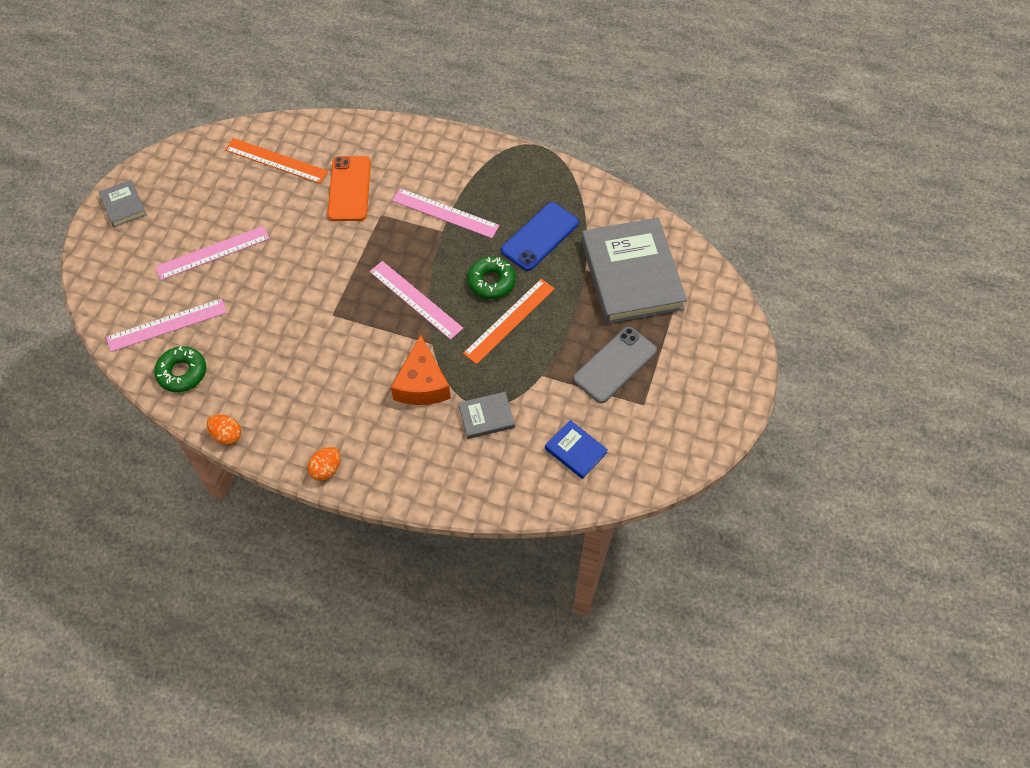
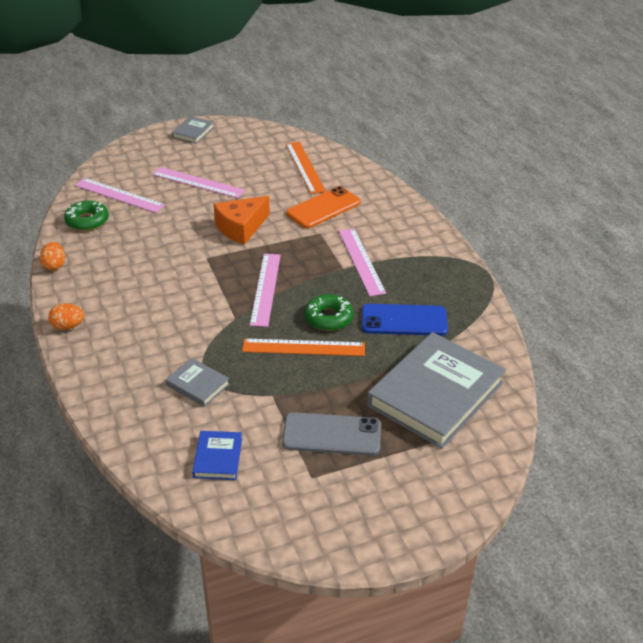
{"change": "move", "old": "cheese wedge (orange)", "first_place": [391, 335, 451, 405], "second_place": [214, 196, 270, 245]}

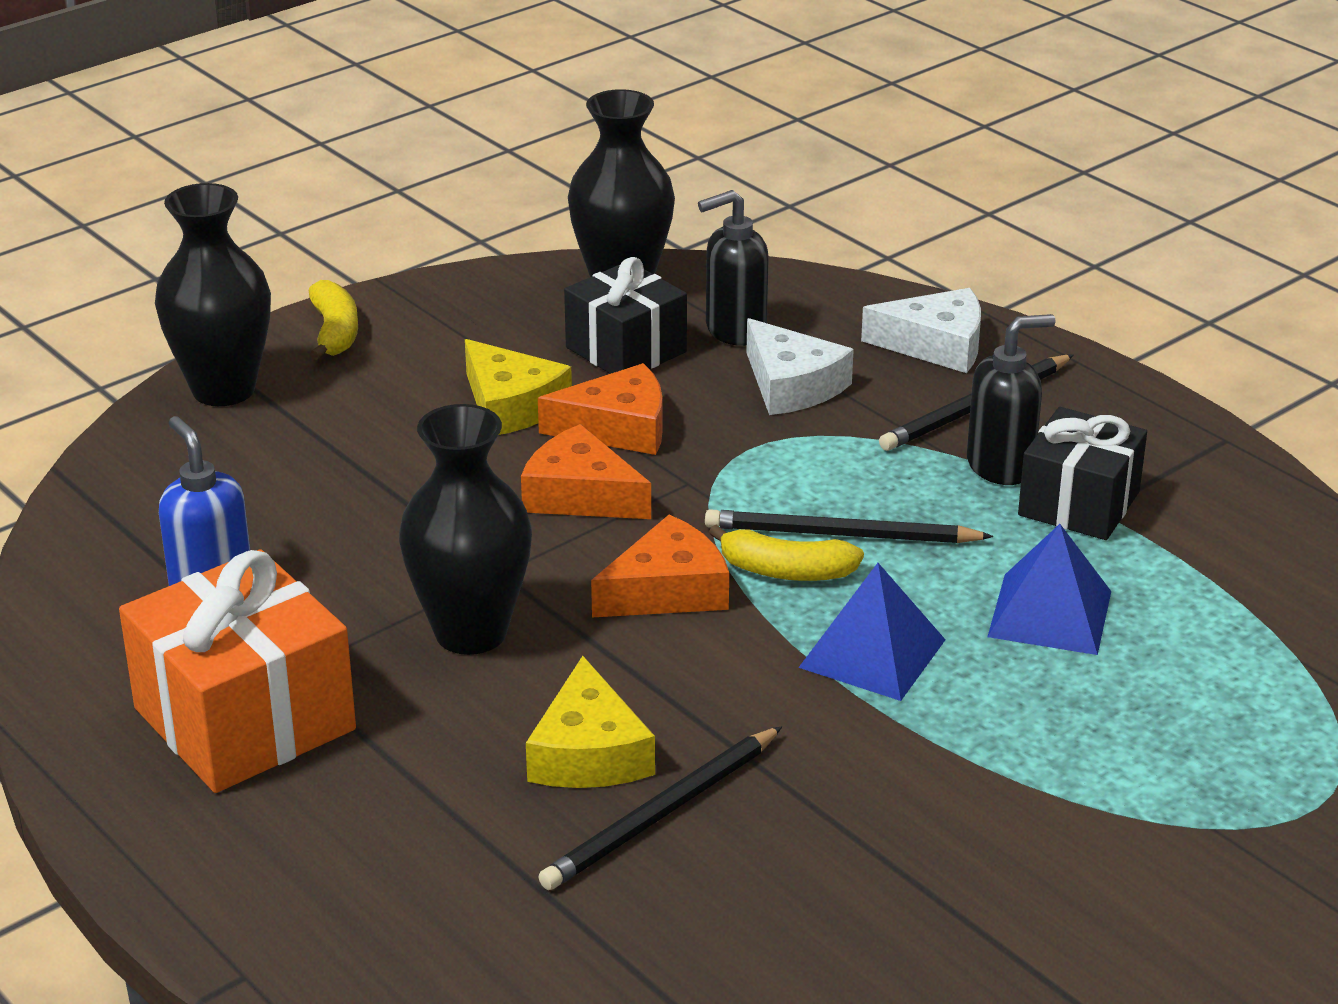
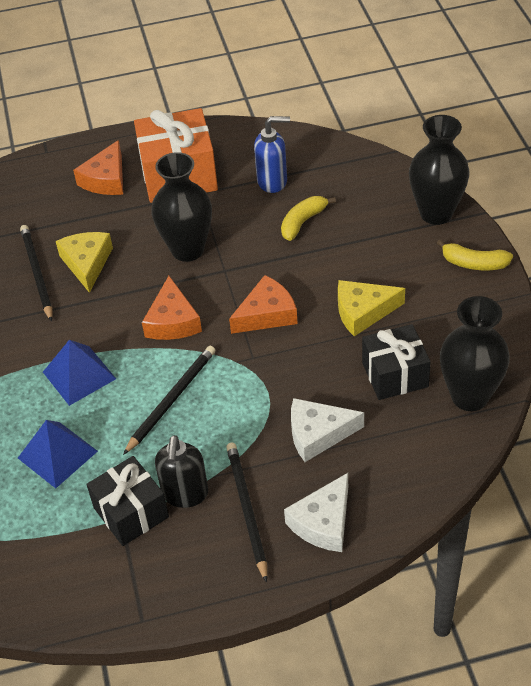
{"change": "rotate", "old": "cheese wedge (golden)", "first_place": [526, 656, 655, 788], "second_place": [56, 232, 113, 293], "degrees": 60}
{"change": "move", "old": "cheese wedge (orange)", "first_place": [538, 363, 663, 455], "second_place": [73, 140, 123, 195]}
{"change": "delete", "old": "soap pump (black)", "first_place": [698, 190, 769, 346]}
{"change": "move", "old": "banana (golden)", "first_place": [709, 525, 864, 581], "second_place": [281, 196, 336, 241]}

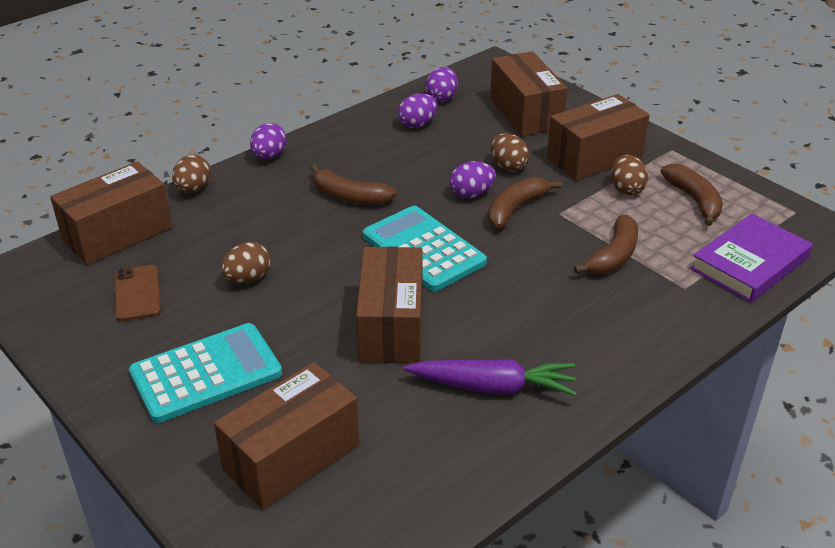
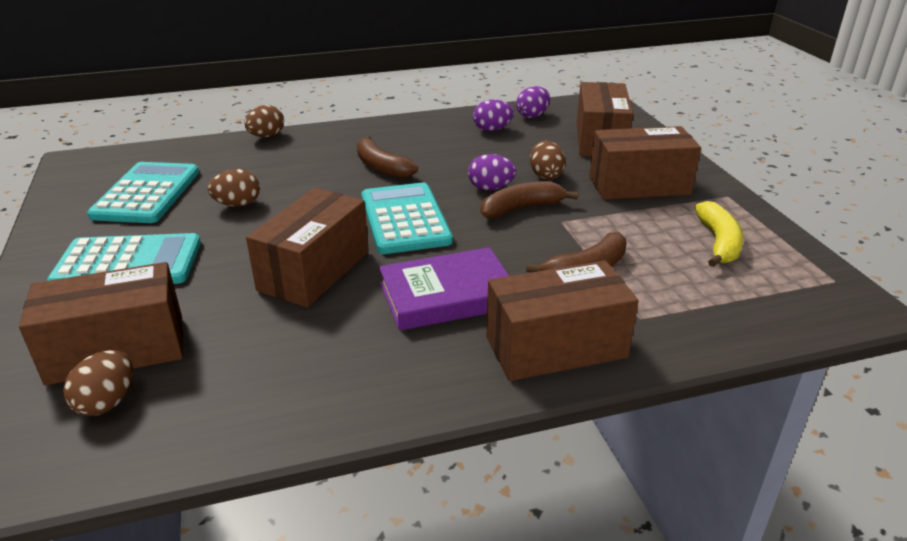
{"change": "move", "old": "box (dark brown)", "first_place": [50, 161, 172, 265], "second_place": [486, 261, 639, 381]}
{"change": "replace", "old": "phone (dark brown)", "new": "pocket calculator (aqua)", "first_place": [115, 265, 161, 321], "second_place": [87, 162, 199, 223]}
{"change": "delete", "old": "egg (royal purple)", "first_place": [250, 123, 287, 159]}
{"change": "delete", "old": "carrot (royal purple)", "first_place": [404, 359, 577, 396]}
{"change": "move", "old": "egg (dark brown)", "first_place": [611, 155, 648, 195], "second_place": [63, 350, 133, 416]}
{"change": "recolor", "old": "banana (dark brown)", "new": "banana (golden)", "first_place": [661, 164, 723, 226], "second_place": [695, 201, 744, 267]}
{"change": "move", "old": "hardcover (royal purple)", "first_place": [690, 214, 813, 302], "second_place": [379, 247, 509, 331]}

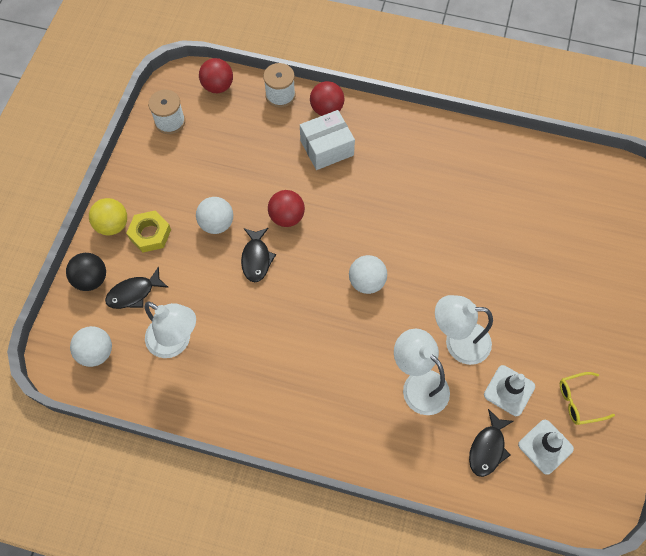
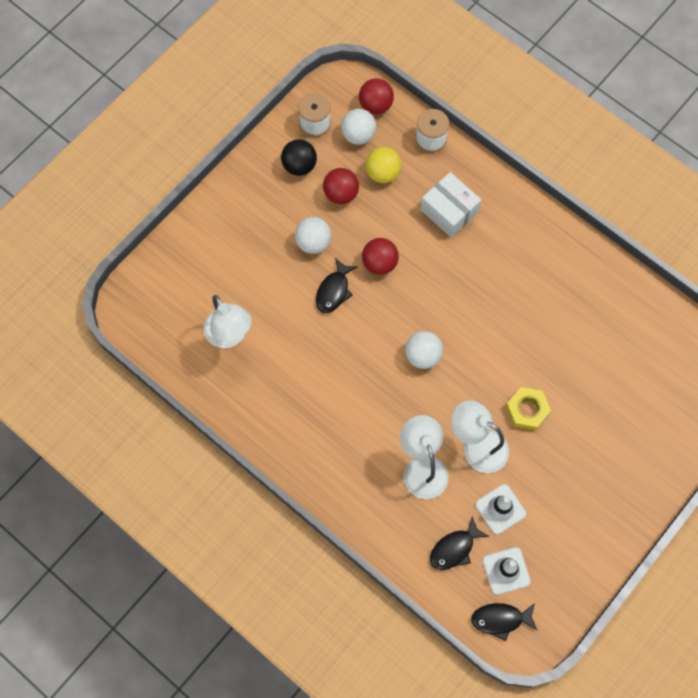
{"change": "move", "old": "sphere (black)", "first_place": [66, 253, 106, 291], "second_place": [281, 139, 317, 176]}
{"change": "move", "old": "sphere (white)", "first_place": [70, 326, 112, 367], "second_place": [341, 109, 376, 145]}
{"change": "move", "old": "sphere (golden)", "first_place": [89, 198, 127, 236], "second_place": [366, 147, 402, 183]}
{"change": "move", "old": "toy fish (black)", "first_place": [105, 267, 169, 309], "second_place": [471, 603, 538, 641]}
{"change": "move", "old": "hex nut (golden)", "first_place": [126, 210, 171, 253], "second_place": [506, 387, 551, 431]}
{"change": "rotate", "old": "box (white)", "first_place": [300, 110, 355, 170], "second_place": [421, 172, 481, 237], "degrees": 45}
{"change": "move", "old": "sphere (scarlet)", "first_place": [310, 81, 344, 116], "second_place": [323, 168, 359, 204]}
{"change": "delete", "old": "eyeglasses (golden)", "first_place": [560, 372, 615, 425]}

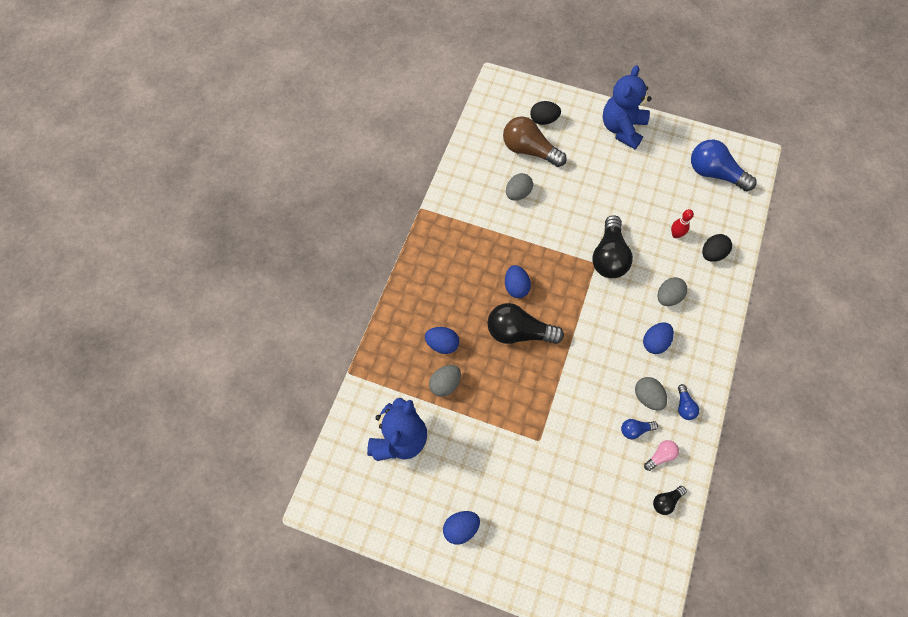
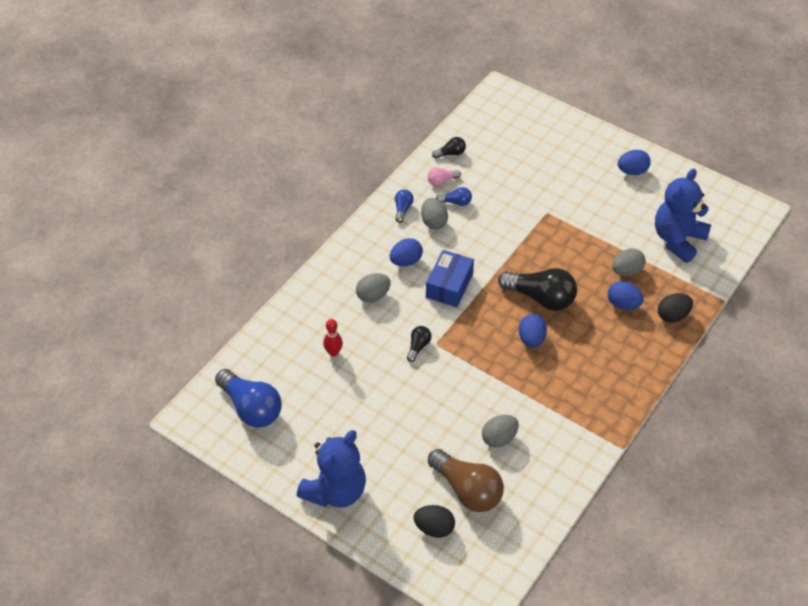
{"change": "resize", "old": "lightbulb (black)", "first_place": [593, 215, 633, 278], "second_place": [407, 326, 431, 362], "factor": 0.47}
{"change": "move", "old": "egg (black)", "first_place": [702, 234, 732, 262], "second_place": [658, 293, 693, 323]}
{"change": "insert", "new": "box (royal blue)", "second_place": [426, 250, 474, 307]}

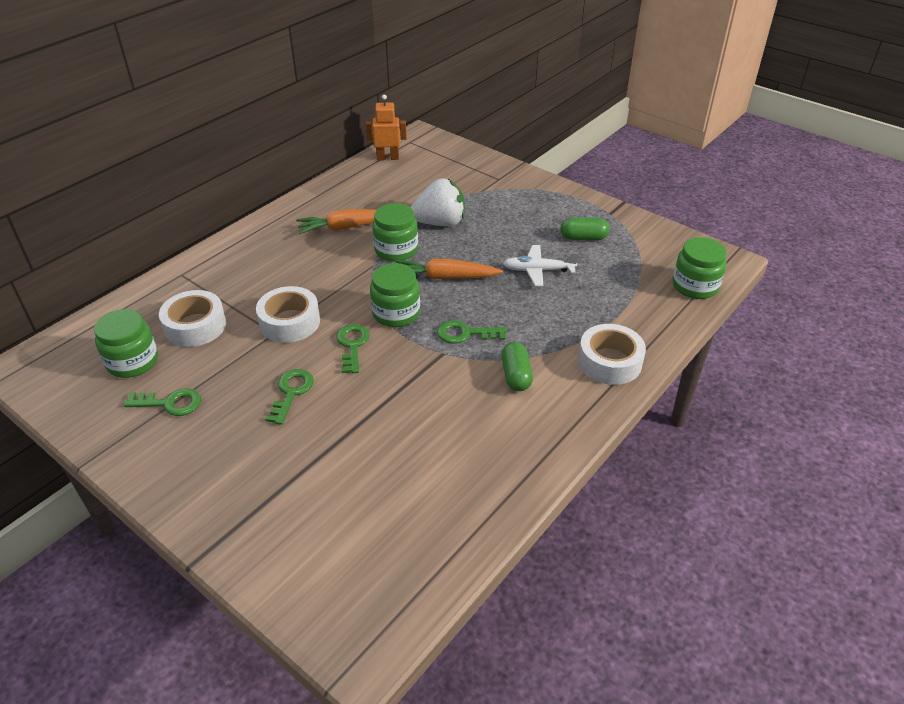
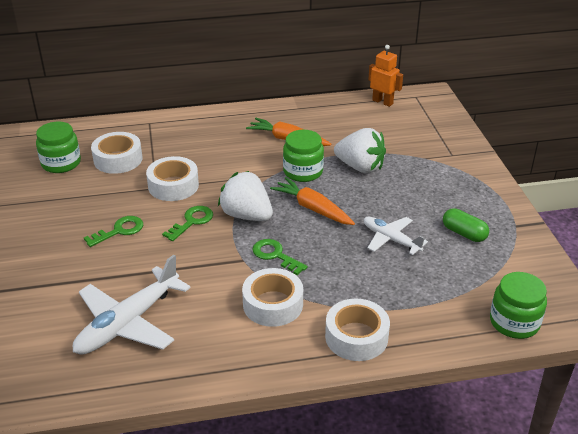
{"change": "delete", "old": "door key (leaf-green)", "first_place": [124, 388, 201, 416]}
{"change": "replace", "old": "preserve jar (leaf-green)", "new": "strawberry (white)", "first_place": [370, 263, 420, 327], "second_place": [218, 171, 273, 221]}
{"change": "replace", "old": "pill shape (leaf-green)", "new": "sticky tape (white)", "first_place": [501, 342, 533, 391], "second_place": [242, 268, 303, 327]}
{"change": "insert", "new": "toy plane (white)", "second_place": [73, 255, 191, 354]}

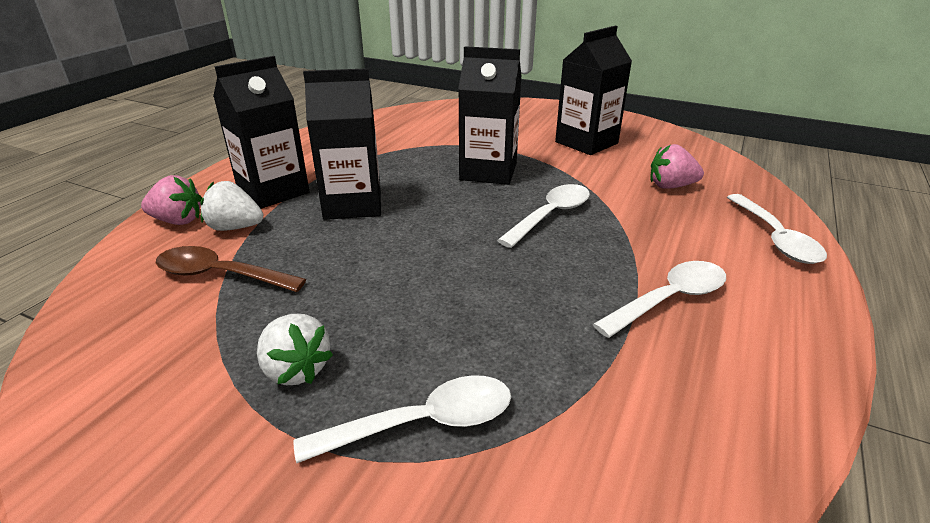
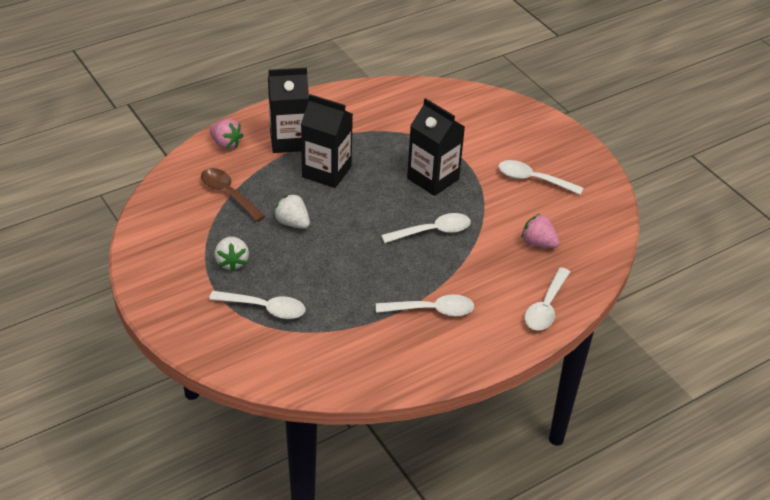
{"change": "move", "old": "strawberry (white)", "first_place": [200, 181, 263, 231], "second_place": [274, 194, 310, 229]}
{"change": "replace", "old": "juice carton (black)", "new": "teaspoon (white)", "first_place": [555, 26, 632, 155], "second_place": [498, 160, 583, 195]}

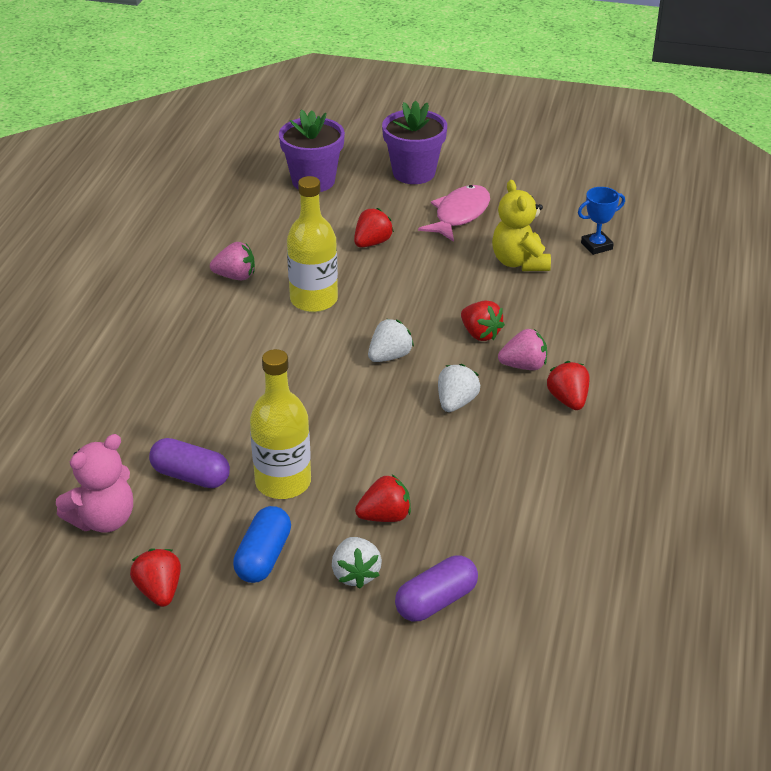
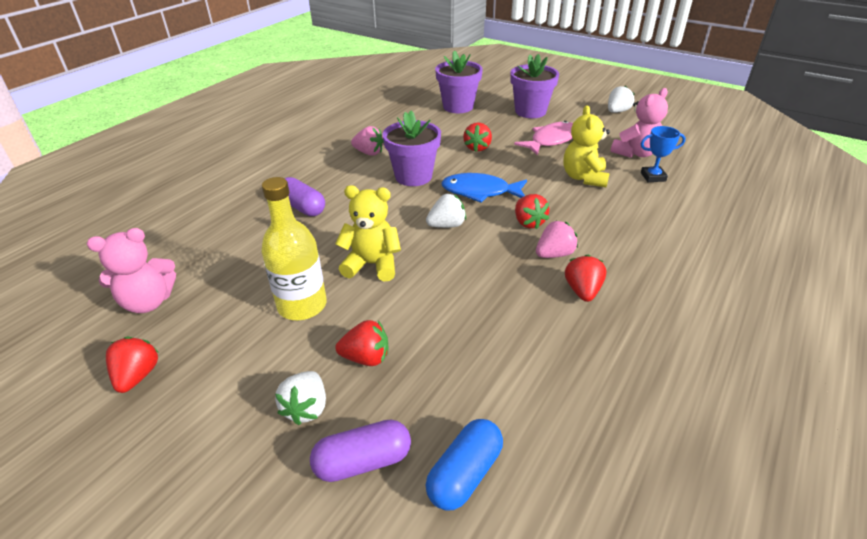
{"change": "move", "old": "pill shape (royal purple)", "first_place": [149, 438, 230, 488], "second_place": [284, 177, 325, 216]}
{"change": "move", "old": "pill shape (royal blue)", "first_place": [233, 506, 291, 583], "second_place": [425, 419, 503, 510]}
{"change": "replace", "old": "flask (golden)", "new": "plant pot (royal purple)", "first_place": [287, 176, 338, 312], "second_place": [382, 111, 441, 186]}
{"change": "rotate", "old": "strawberry (scarlet)", "first_place": [354, 208, 394, 247], "second_place": [463, 122, 492, 152], "degrees": 135}
{"change": "move", "old": "strawberry (white)", "first_place": [438, 364, 480, 412], "second_place": [608, 85, 635, 113]}
{"change": "rotate", "old": "strawberry (pink)", "first_place": [498, 329, 547, 370], "second_place": [536, 221, 578, 258], "degrees": -45}
{"change": "insert", "new": "stuffed bear (golden)", "second_place": [335, 185, 401, 281]}
{"change": "insert", "new": "toy fish (royal blue)", "second_place": [441, 173, 527, 203]}
{"change": "insert", "new": "stuffed bear (pink)", "second_place": [611, 88, 668, 158]}

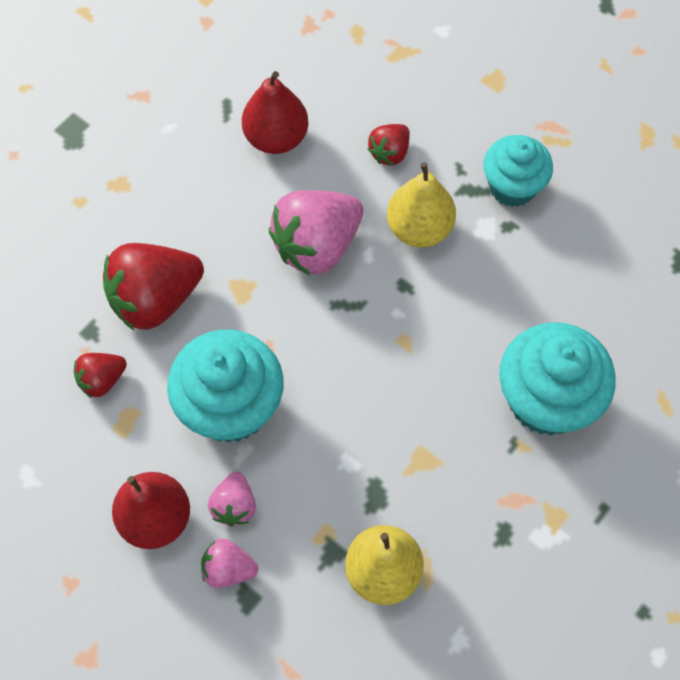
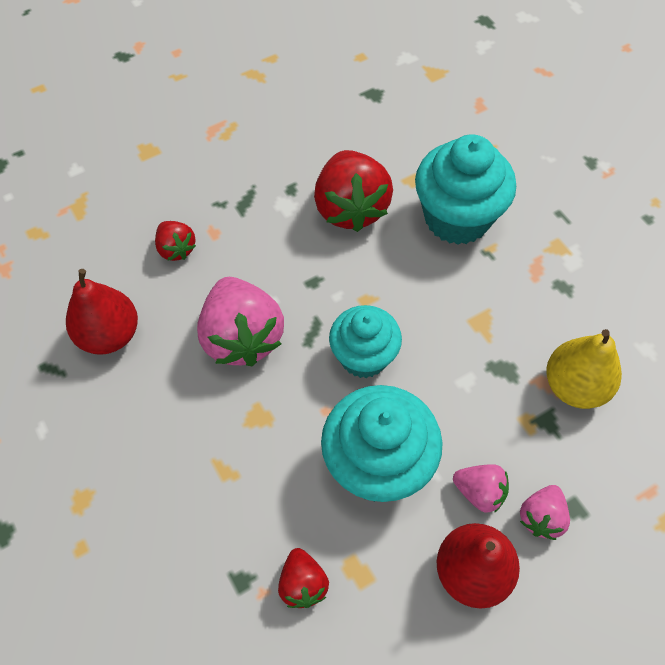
{"change": "move", "old": "strawberry (scarlet)", "first_place": [103, 243, 204, 330], "second_place": [314, 150, 393, 232]}
{"change": "delete", "old": "pear fruit (golden)", "first_place": [387, 162, 456, 247]}
{"change": "move", "old": "cupcake (aqua)", "first_place": [483, 135, 553, 207], "second_place": [329, 305, 402, 378]}

